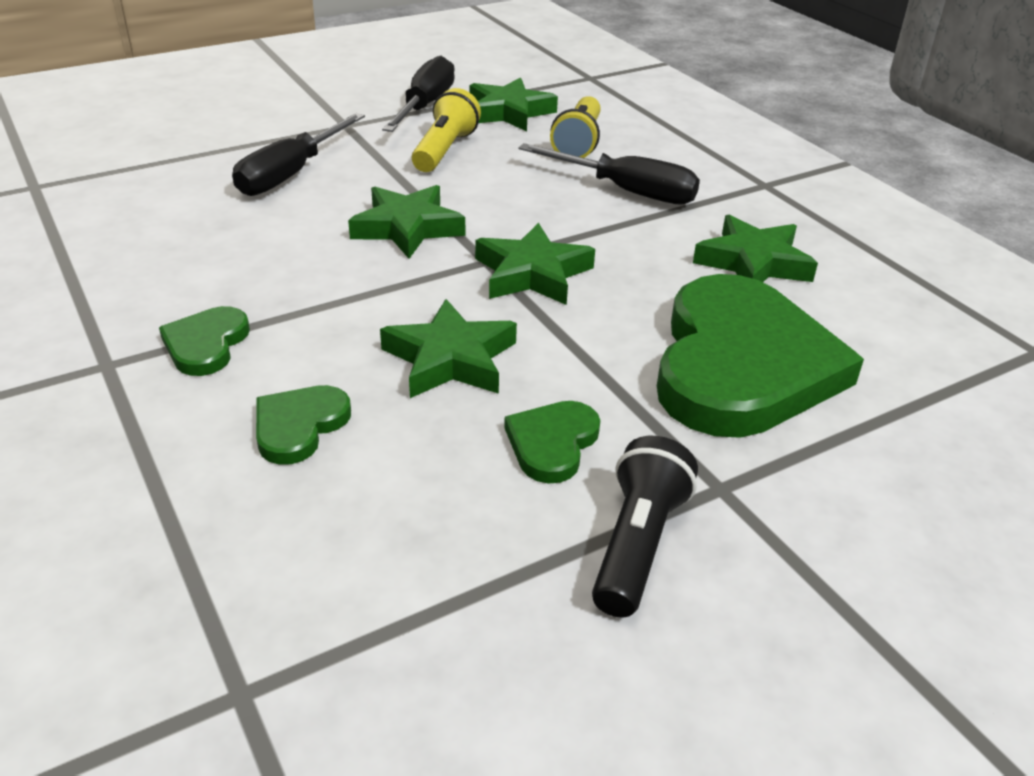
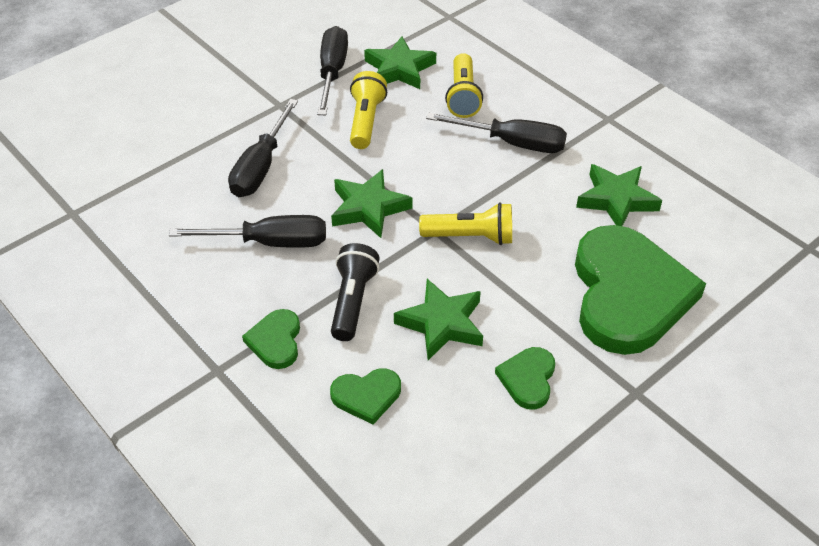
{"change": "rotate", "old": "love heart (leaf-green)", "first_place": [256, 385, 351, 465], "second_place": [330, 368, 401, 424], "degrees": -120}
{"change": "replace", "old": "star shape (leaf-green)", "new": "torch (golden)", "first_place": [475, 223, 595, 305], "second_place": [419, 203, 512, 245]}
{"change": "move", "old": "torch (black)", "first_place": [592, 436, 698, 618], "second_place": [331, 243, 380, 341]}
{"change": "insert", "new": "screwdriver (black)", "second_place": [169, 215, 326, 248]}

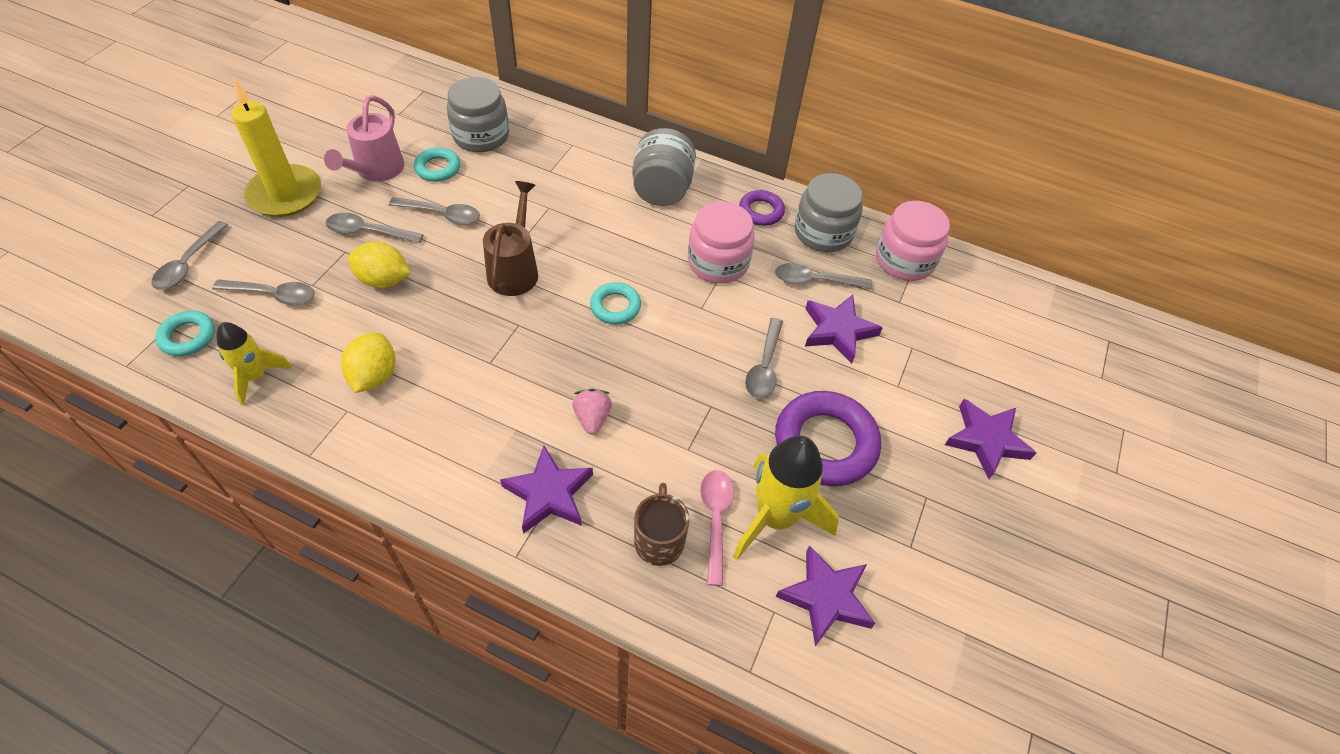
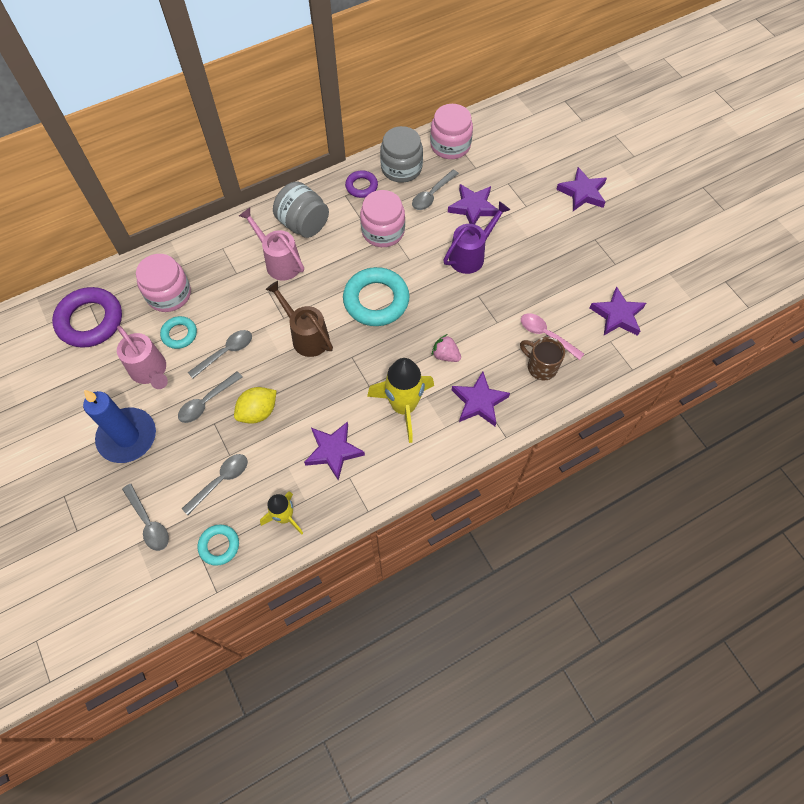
{"change": "recolor", "old": "pillar candle (golden)", "new": "pillar candle (royal blue)", "first_place": [232, 80, 321, 217], "second_place": [83, 390, 156, 463]}
{"change": "replace", "old": "lemon (golden)", "new": "star shape (royal purple)", "first_place": [341, 333, 395, 393], "second_place": [304, 422, 365, 481]}
{"change": "recolor", "old": "preserve jar (grey)", "new": "preserve jar (pink)", "first_place": [447, 77, 509, 152], "second_place": [136, 254, 191, 312]}
{"change": "resize", "old": "hoop (aqua)", "first_place": [590, 282, 641, 324], "second_place": [343, 267, 410, 326], "factor": 1.87}
{"change": "move", "old": "toy rocket (golden)", "first_place": [733, 435, 839, 560], "second_place": [367, 358, 434, 443]}
{"change": "replace", "old": "teaspoon (grey)", "new": "sprinkling can (royal purple)", "first_place": [745, 318, 783, 399], "second_place": [444, 201, 510, 274]}
{"change": "move", "old": "hoop (royal purple)", "first_place": [775, 391, 881, 486], "second_place": [52, 287, 122, 348]}
{"change": "insert", "new": "sprinkling can (pink)", "second_place": [239, 208, 304, 281]}

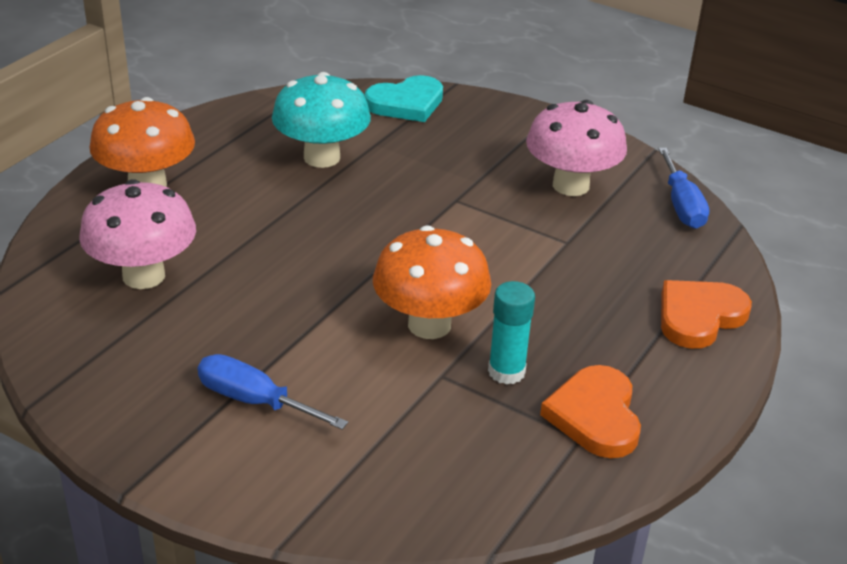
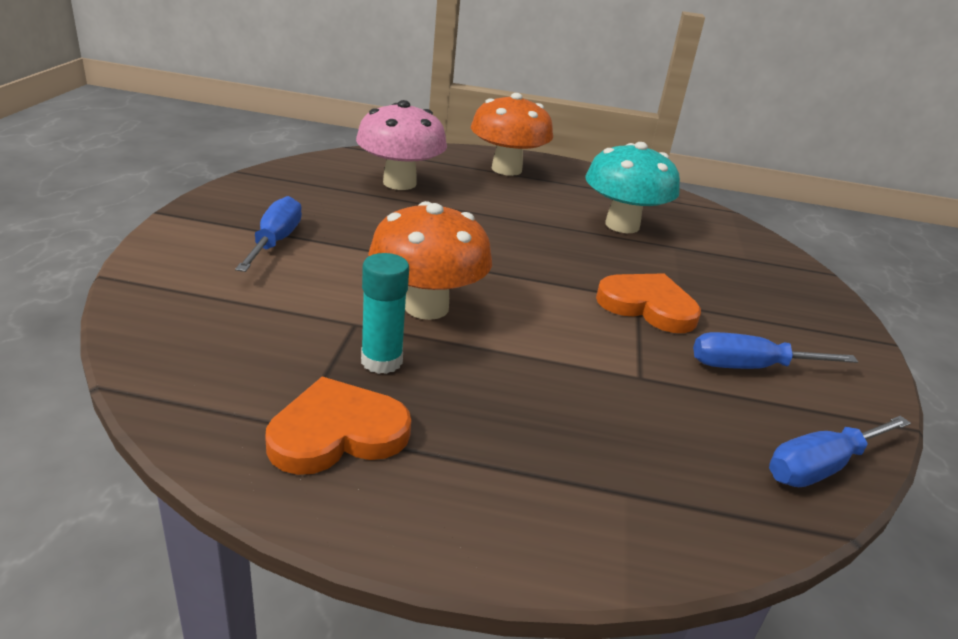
{"change": "delete", "old": "love heart (aqua)", "first_place": [364, 75, 443, 122]}
{"change": "replace", "old": "mushroom (pink)", "new": "screwdriver (royal blue)", "first_place": [526, 100, 627, 196], "second_place": [693, 332, 858, 369]}
{"change": "move", "old": "love heart (orange)", "first_place": [661, 280, 752, 349], "second_place": [596, 273, 701, 333]}

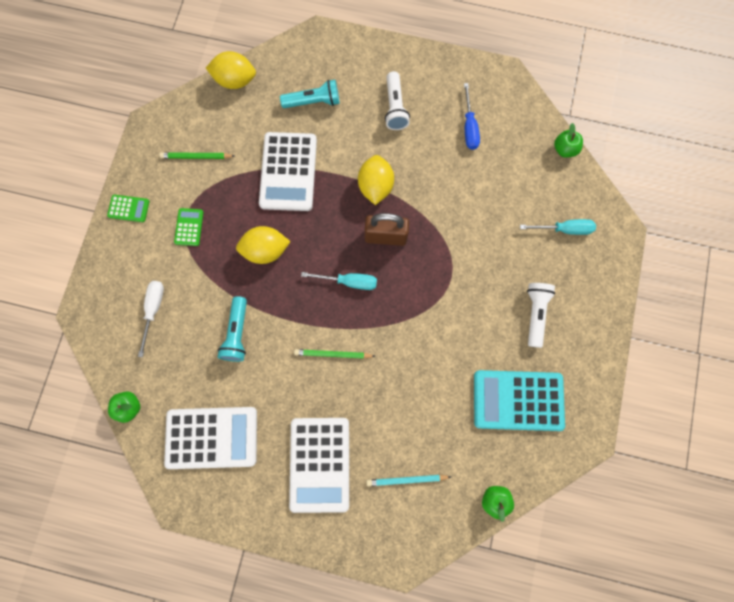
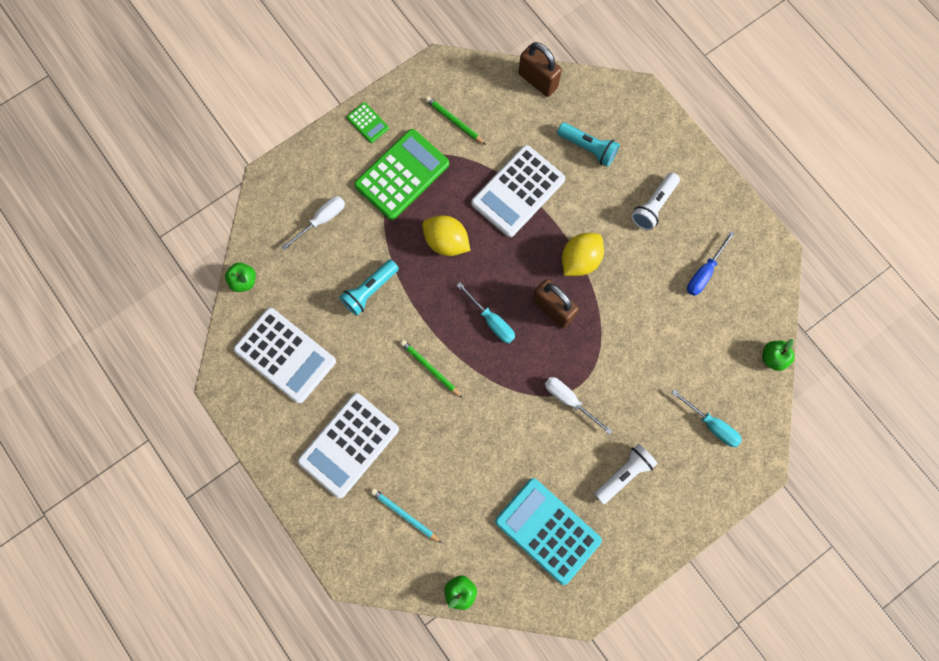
{"change": "resize", "old": "pocket calculator (leaf-green)", "first_place": [174, 208, 204, 246], "second_place": [354, 129, 449, 220], "factor": 2.18}
{"change": "replace", "old": "lemon (golden)", "new": "lock (dark brown)", "first_place": [206, 51, 256, 89], "second_place": [519, 42, 562, 97]}
{"change": "insert", "new": "screwdriver (white)", "second_place": [545, 377, 612, 434]}

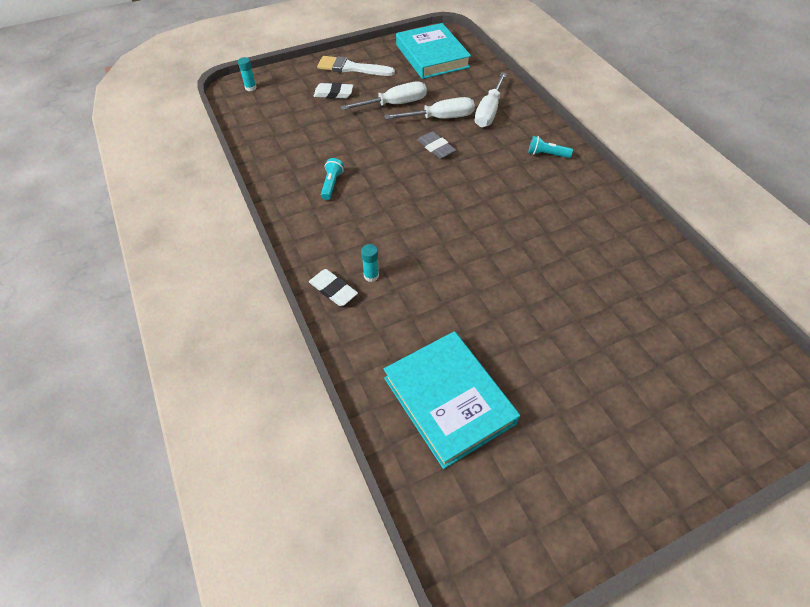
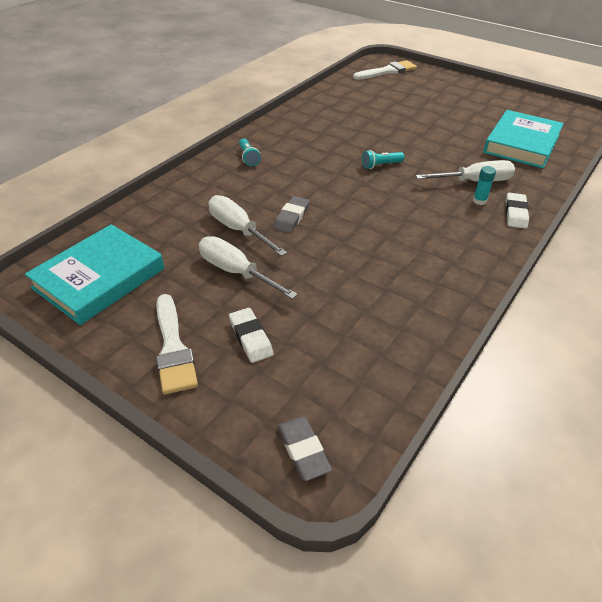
{"change": "replace", "old": "glue (aqua)", "new": "gum eraser (grey)", "first_place": [238, 57, 257, 91], "second_place": [278, 417, 332, 481]}
{"change": "move", "old": "torch (aqua)", "first_place": [321, 158, 344, 200], "second_place": [362, 150, 405, 169]}
{"change": "move", "old": "screwdriver (white)", "first_place": [475, 72, 507, 128], "second_place": [416, 160, 515, 182]}
{"change": "insert", "new": "paintbrush (white)", "second_place": [353, 60, 417, 80]}

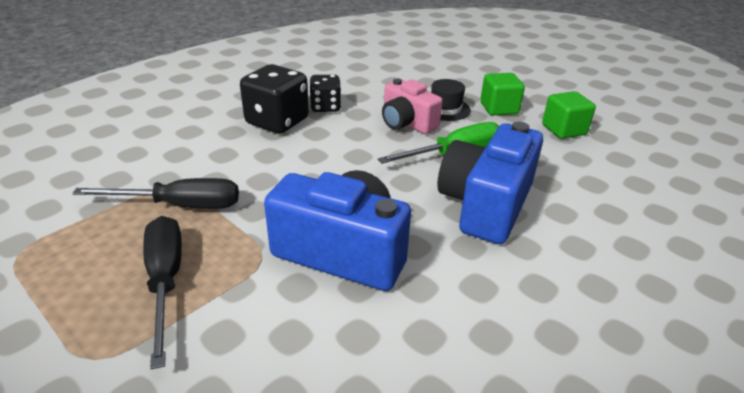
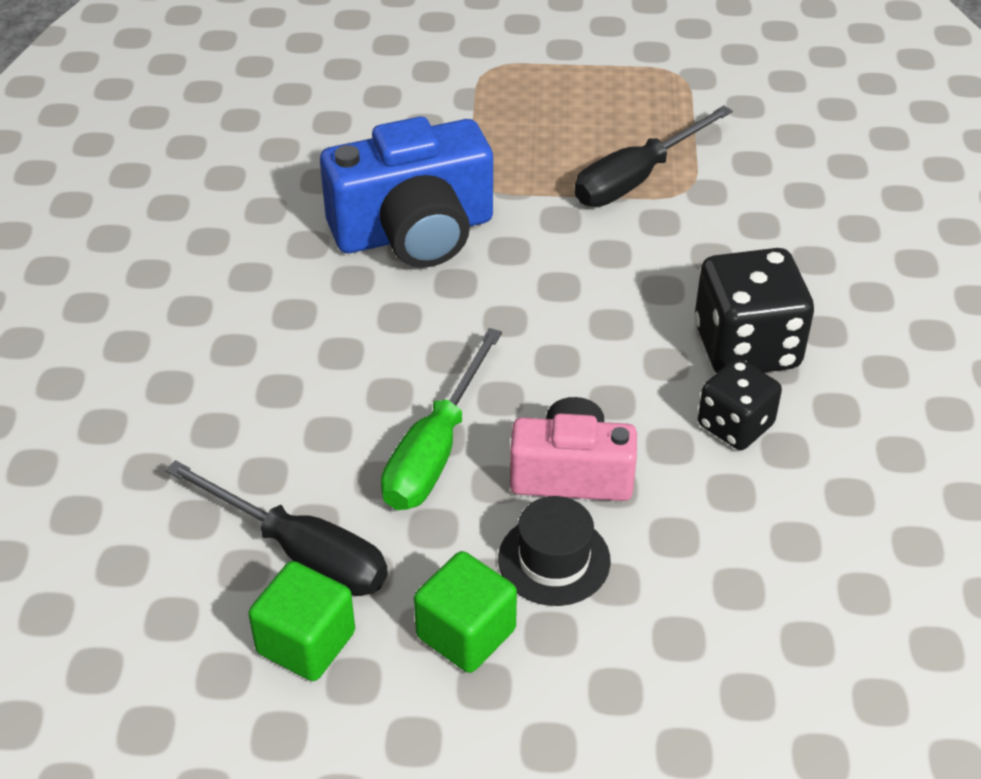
{"change": "move", "old": "screwdriver (black)", "first_place": [143, 216, 182, 369], "second_place": [165, 460, 388, 596]}
{"change": "delete", "old": "photo camera (royal blue)", "first_place": [437, 122, 543, 244]}

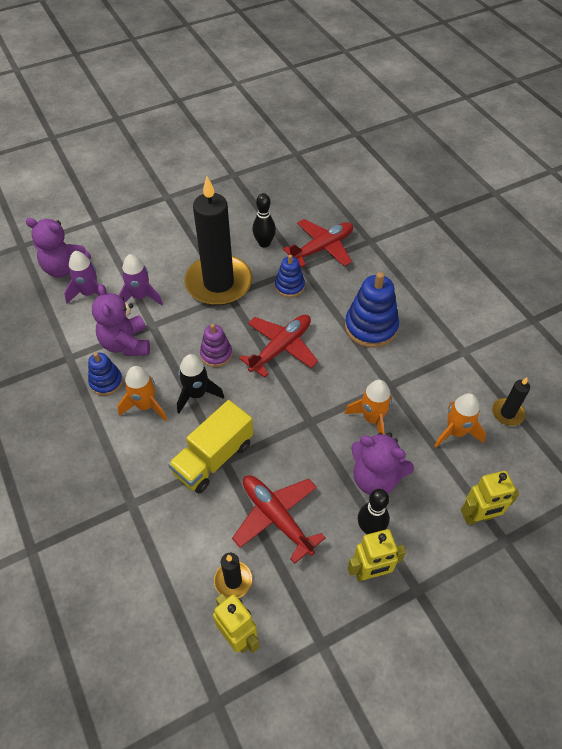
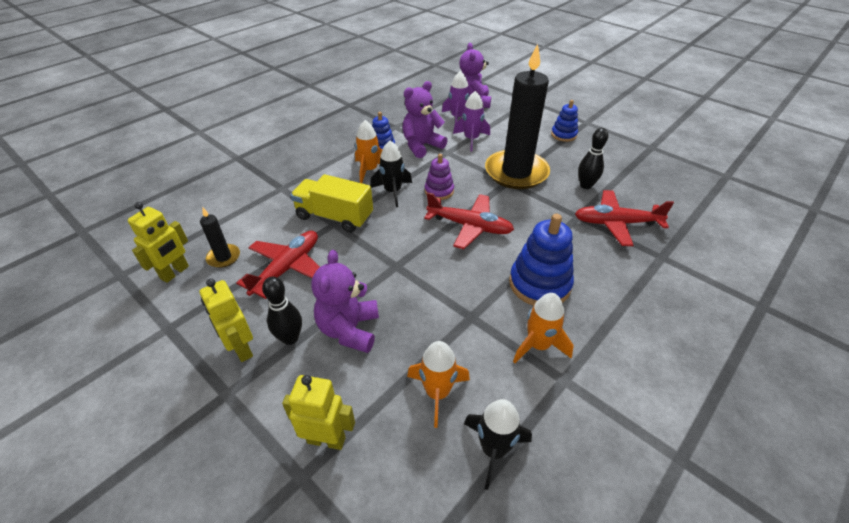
{"change": "move", "old": "stacking toy (royal blue)", "first_place": [275, 255, 305, 298], "second_place": [551, 100, 578, 142]}
{"change": "rotate", "old": "toy plane (scarlet)", "first_place": [283, 219, 353, 267], "second_place": [575, 190, 674, 246], "degrees": 150}
{"change": "move", "old": "toy rocket (orange)", "first_place": [344, 380, 392, 435], "second_place": [513, 293, 574, 363]}
{"change": "rotate", "old": "robot (golden)", "first_place": [461, 471, 519, 525], "second_place": [282, 375, 355, 450], "degrees": 135}
{"change": "replace", "old": "pillar candle (black)", "new": "toy rocket (black)", "first_place": [492, 377, 530, 426], "second_place": [464, 399, 532, 490]}

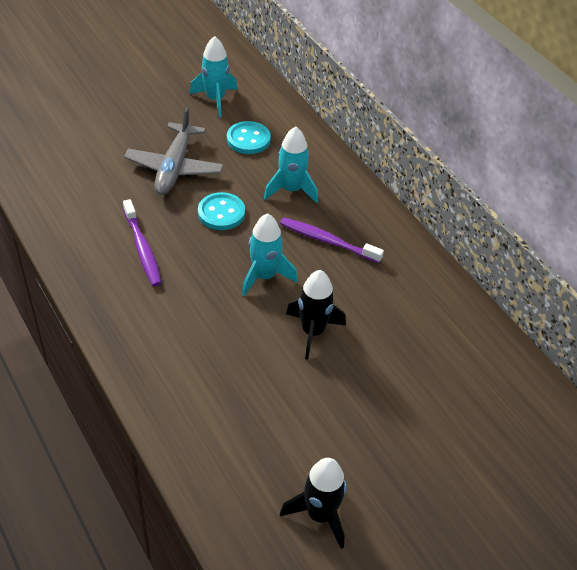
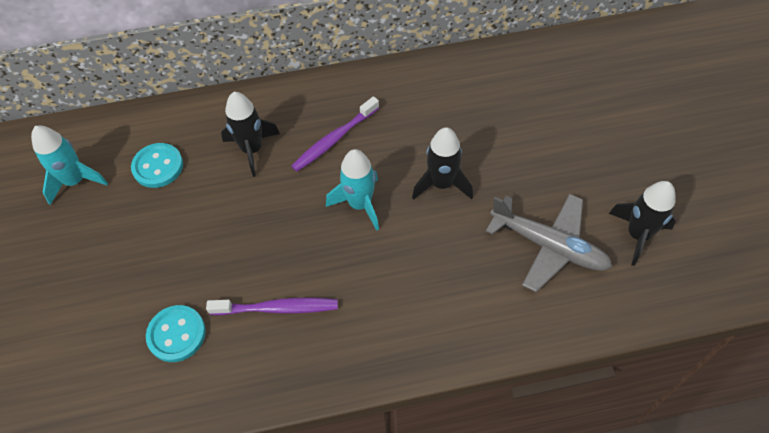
{"change": "move", "old": "toy plane (grey)", "first_place": [124, 107, 223, 195], "second_place": [486, 194, 612, 292]}
{"change": "move", "old": "button (aqua)", "first_place": [198, 192, 245, 230], "second_place": [146, 305, 206, 362]}
{"change": "recolor", "old": "toy rocket (aqua)", "new": "toy rocket (black)", "first_place": [264, 127, 318, 203], "second_place": [221, 92, 280, 177]}

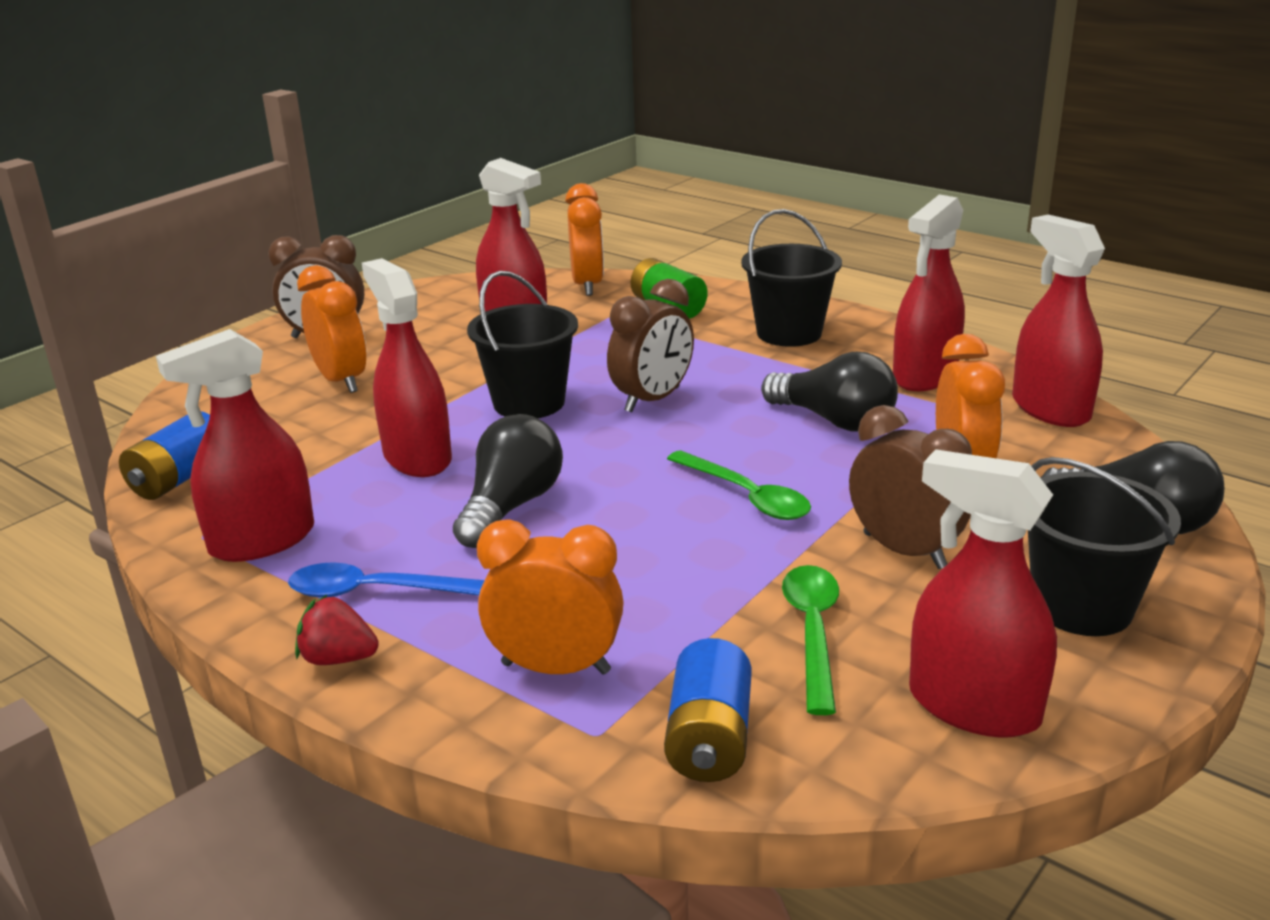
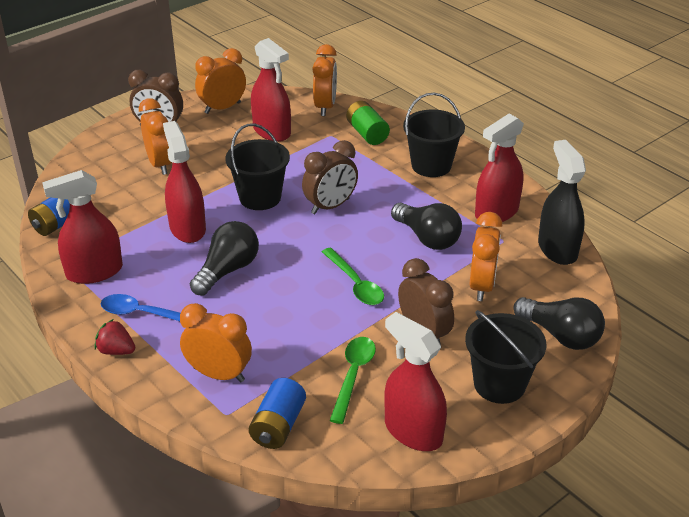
{"change": "recolor", "old": "sprayer (scarlet)", "new": "sprayer (black)", "first_place": [1012, 214, 1105, 427], "second_place": [538, 140, 586, 265]}
{"change": "insert", "new": "clock (orange)", "second_place": [195, 48, 246, 114]}

